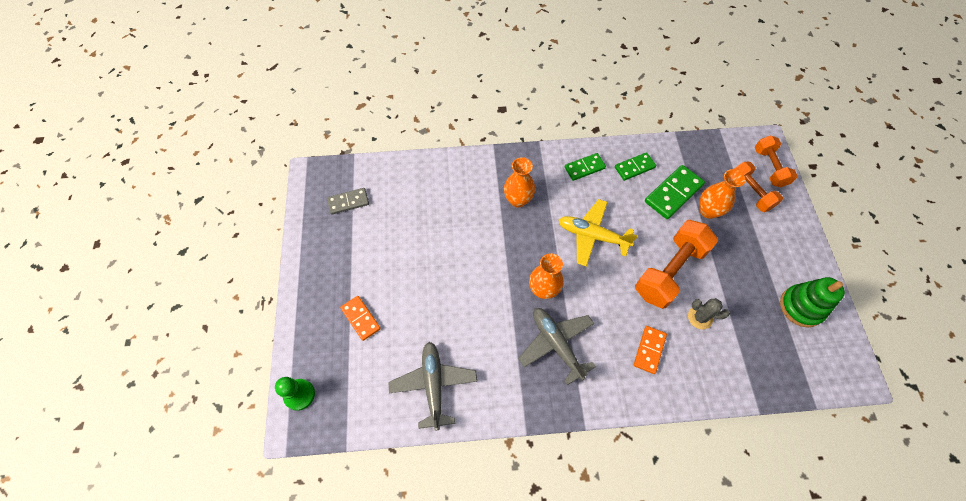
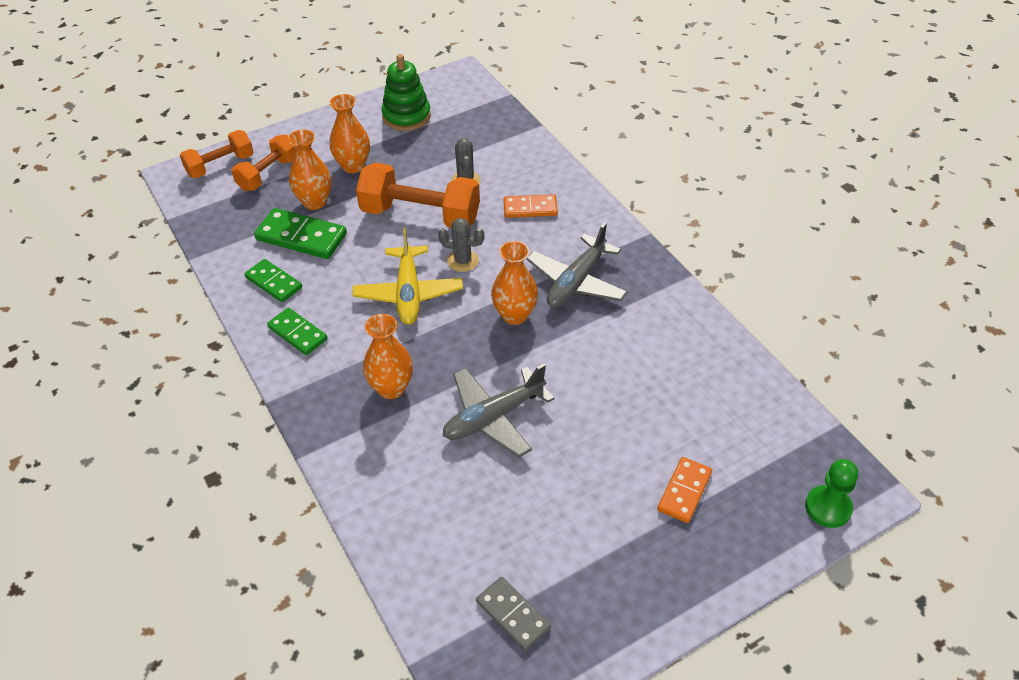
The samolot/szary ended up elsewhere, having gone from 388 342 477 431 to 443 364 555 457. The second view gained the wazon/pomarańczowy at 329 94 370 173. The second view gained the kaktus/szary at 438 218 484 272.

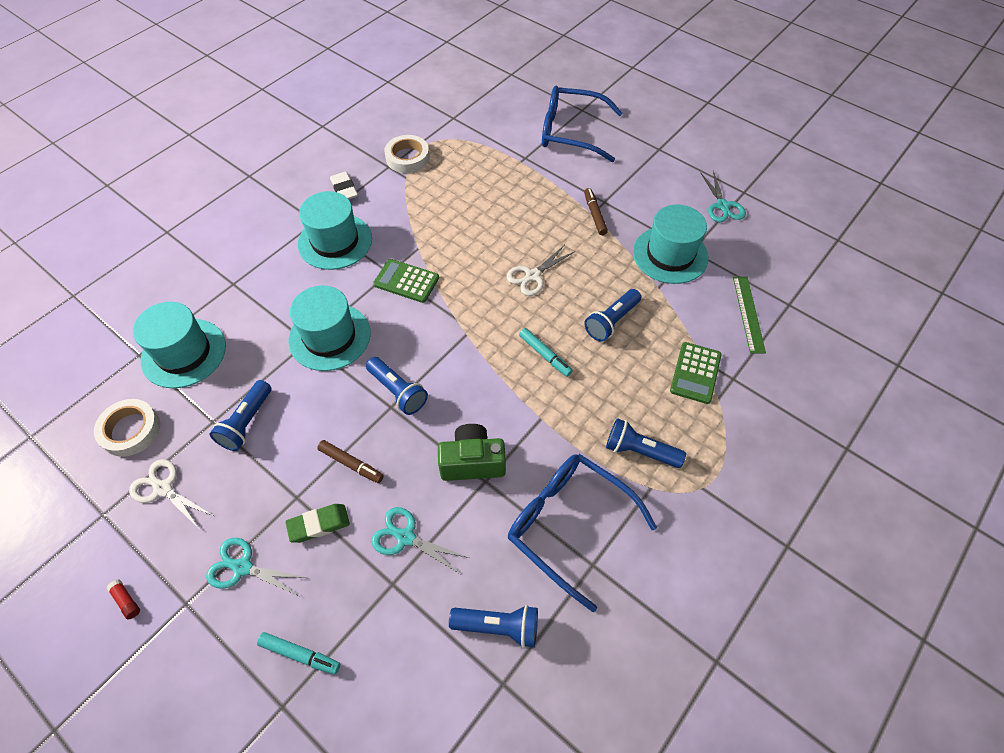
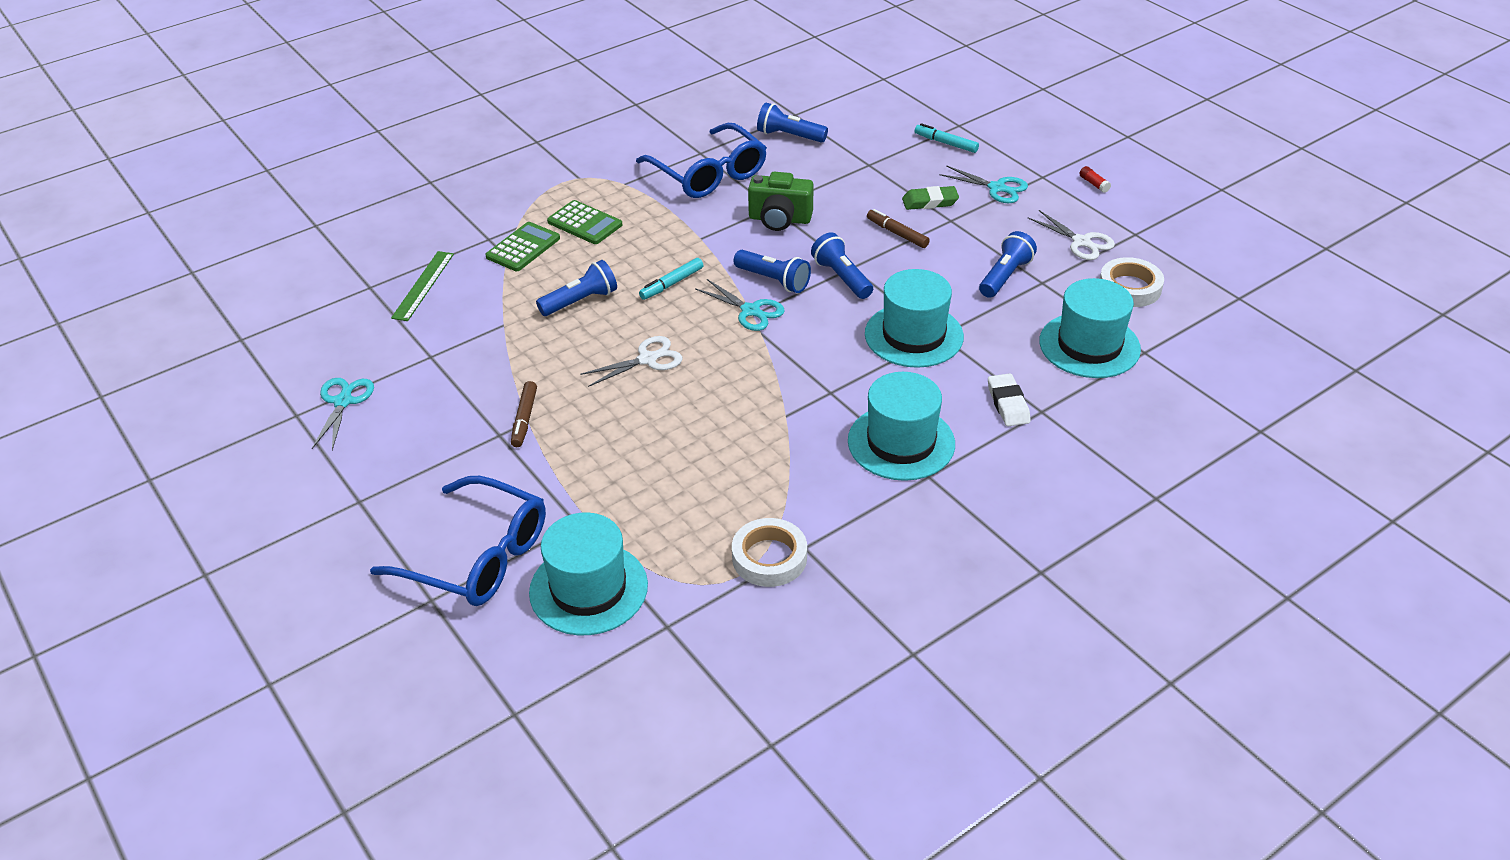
The gumka do mazania/biały ended up elsewhere, having gone from 330 172 358 199 to 988 373 1031 426. The nożyczki/turkusowy ended up elsewhere, having gone from 371 507 469 574 to 695 279 785 331. The kalkulator/zielony ended up elsewhere, having gone from 373 259 439 303 to 547 200 622 244. The flamaster/turkusowy at 519 328 573 377 ended up facing another way, 105 degrees counterclockwise from before. The latarka/niebieski ended up elsewhere, having gone from 606 418 686 468 to 733 250 811 293. The kapelusz/turkusowy ended up elsewhere, having gone from 633 204 709 284 to 529 513 648 635.

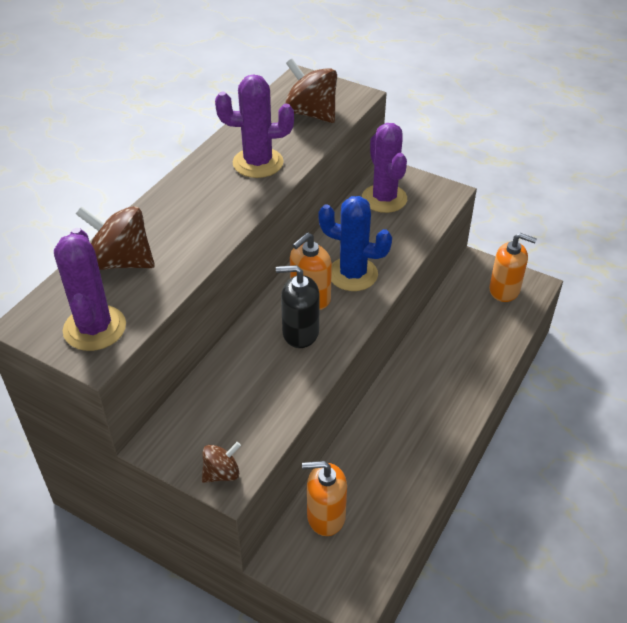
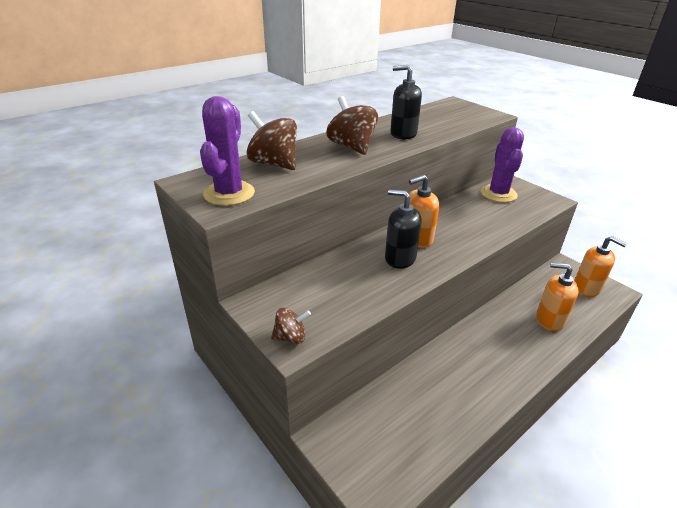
Where the kaktus/fioletowy stood at 215 74 294 178, the dozownik mydła/czarny came to stand at 390 65 422 139. The bączek/brązowy ended up elsewhere, having gone from 285 59 337 123 to 326 96 378 155. The dozownik mydła/pomarańczowy ended up elsewhere, having gone from 302 461 347 536 to 536 262 579 331. The second view lost the kaktus/niebieski at 318 196 392 291.

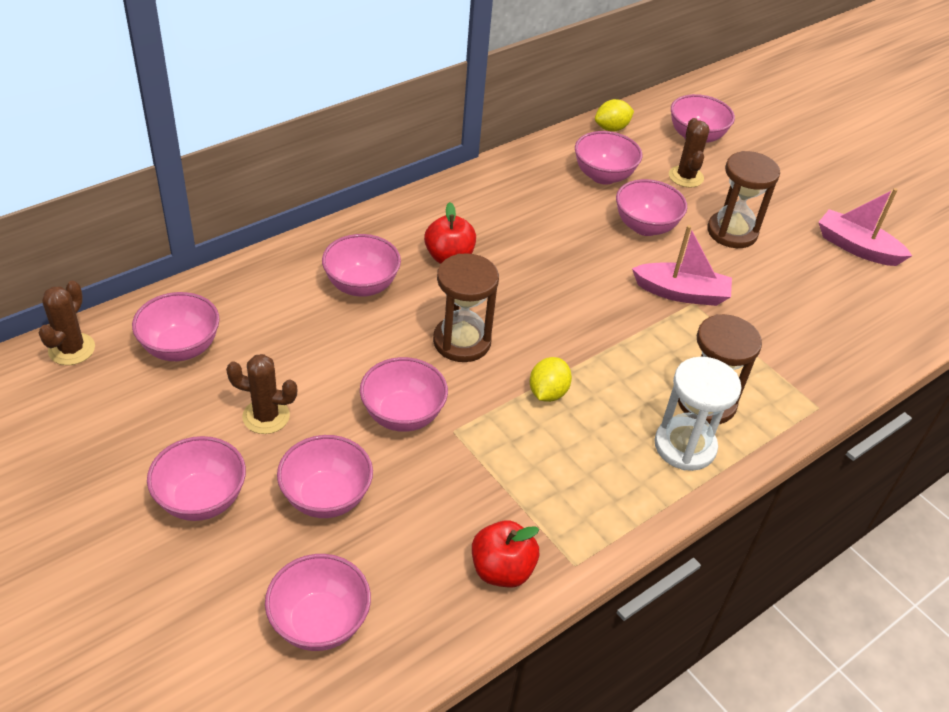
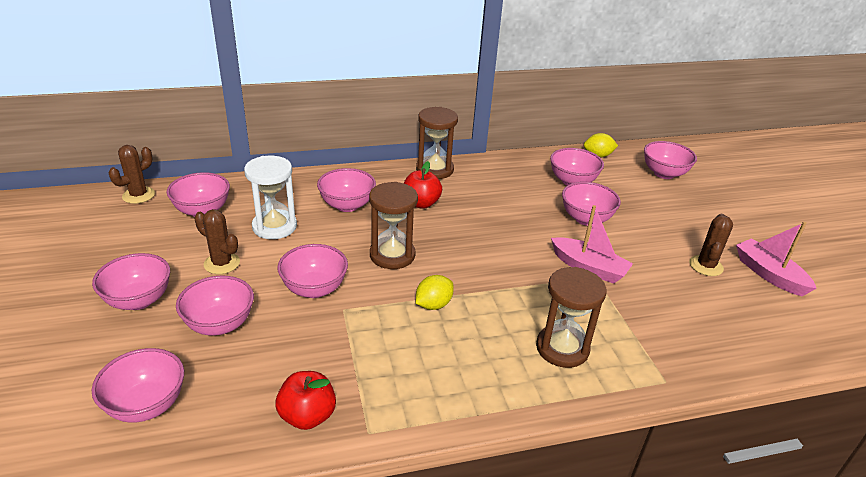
The klepsydra/biały ended up elsewhere, having gone from 654 357 741 471 to 244 156 297 239. The kaktus/brązowy ended up elsewhere, having gone from 669 118 710 188 to 689 214 733 276. The klepsydra/brązowy ended up elsewhere, having gone from 707 151 780 248 to 416 107 458 179.

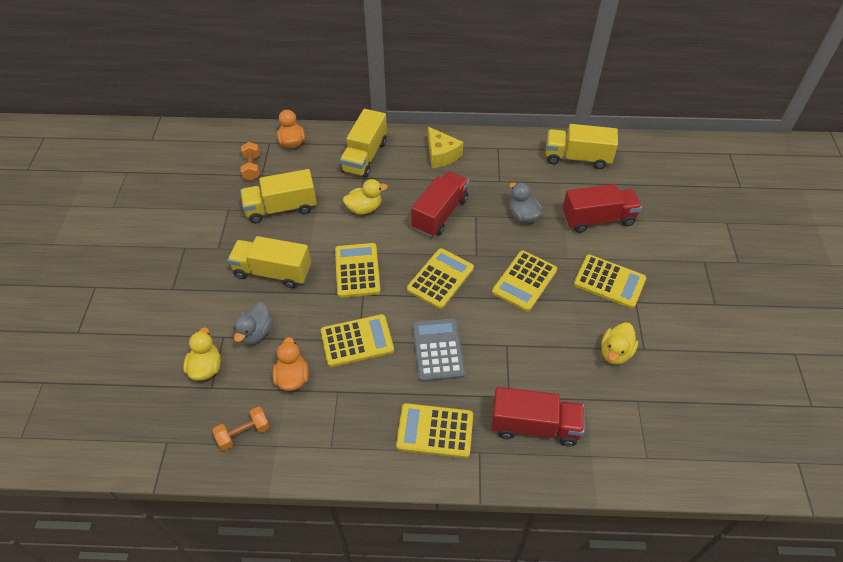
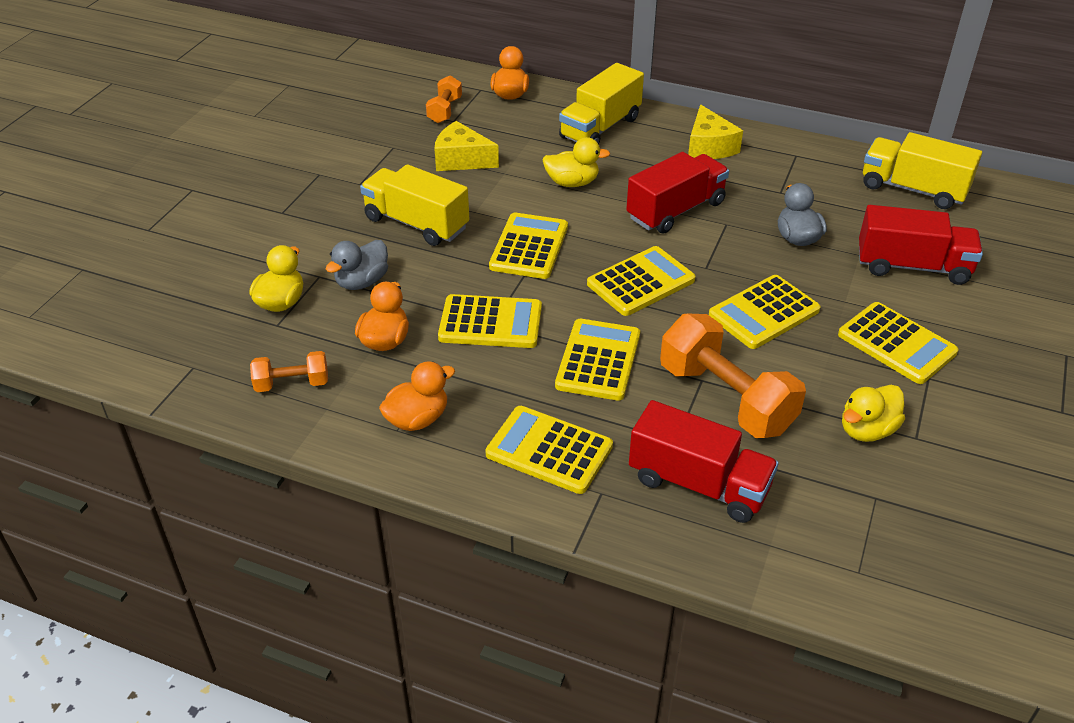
Where the ciężarówka/żółty stood at 240 169 317 223, the ser/żółty came to stand at 434 121 499 171. What was the kalkulator/szary at 412 318 465 382 turned into the kalkulator/żółty at 555 319 640 401. The second view gained the kaczka/pomarańczowy at 379 361 455 431. The second view gained the hantel/pomarańczowy at 660 313 806 438.

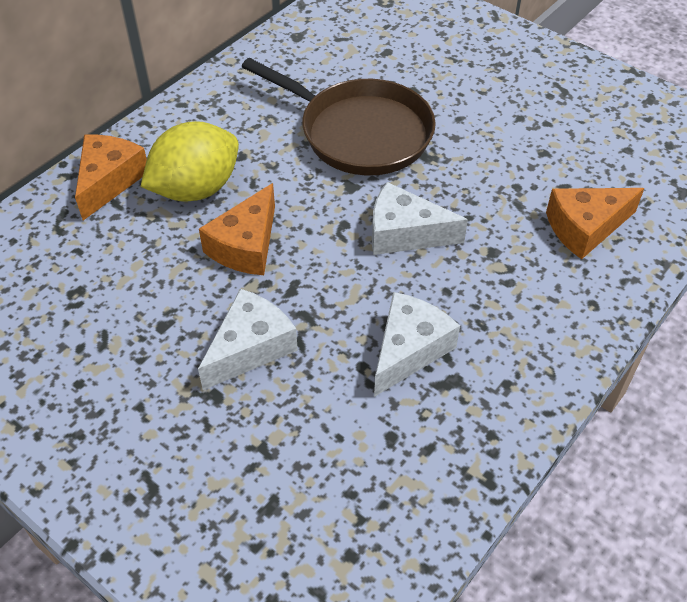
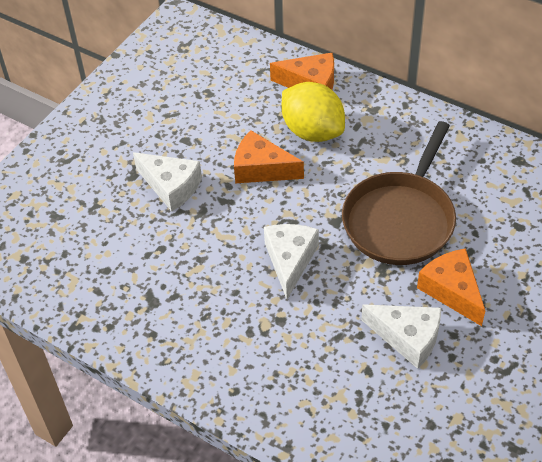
The ser/biały ended up elsewhere, having gone from 374 292 460 397 to 361 304 441 369. The ser/pomarańczowy ended up elsewhere, having gone from 546 188 644 259 to 417 248 485 326.

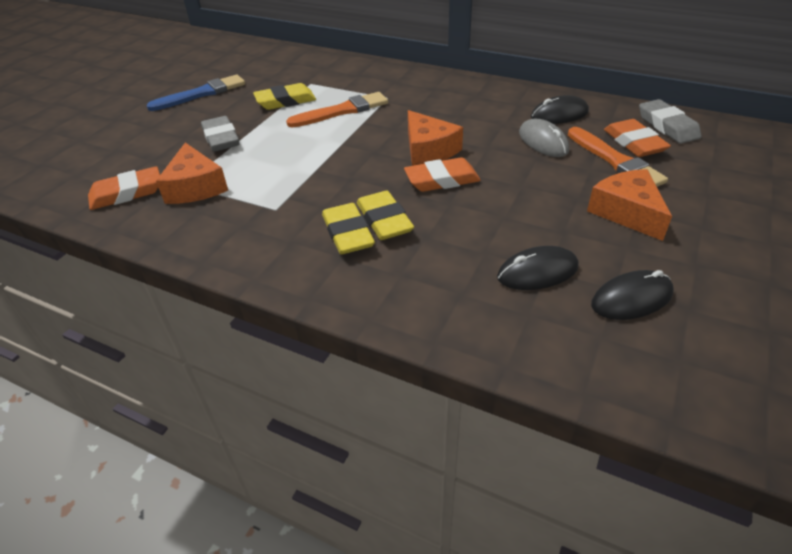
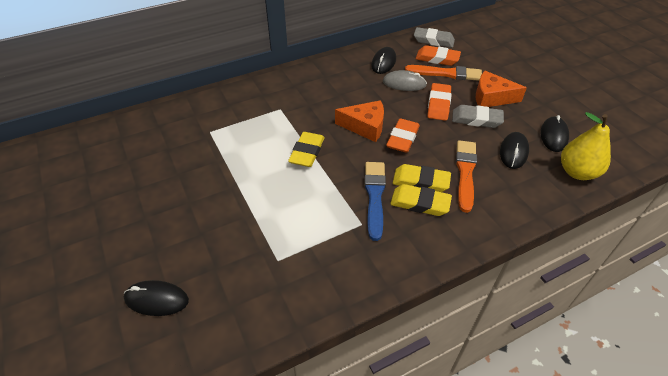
The gumka do mazania/pomarańczowy ended up elsewhere, having gone from 88 166 160 210 to 427 83 452 121. The pędzel/niebieski ended up elsewhere, having gone from 146 74 245 111 to 365 162 386 241. The second view lost the ser/pomarańczowy at 156 142 228 204. The gumka do mazania/szary ended up elsewhere, having gone from 201 116 240 152 to 452 105 504 128. The gumka do mazania/żółty ended up elsewhere, having gone from 253 83 316 110 to 288 132 325 167. The pędzel/pomarańczowy ended up elsewhere, having gone from 286 92 388 128 to 456 140 477 213. The second view gained the myszka/czarny at 124 280 189 316. The second view gained the gruszka/żółty at 561 112 611 180.

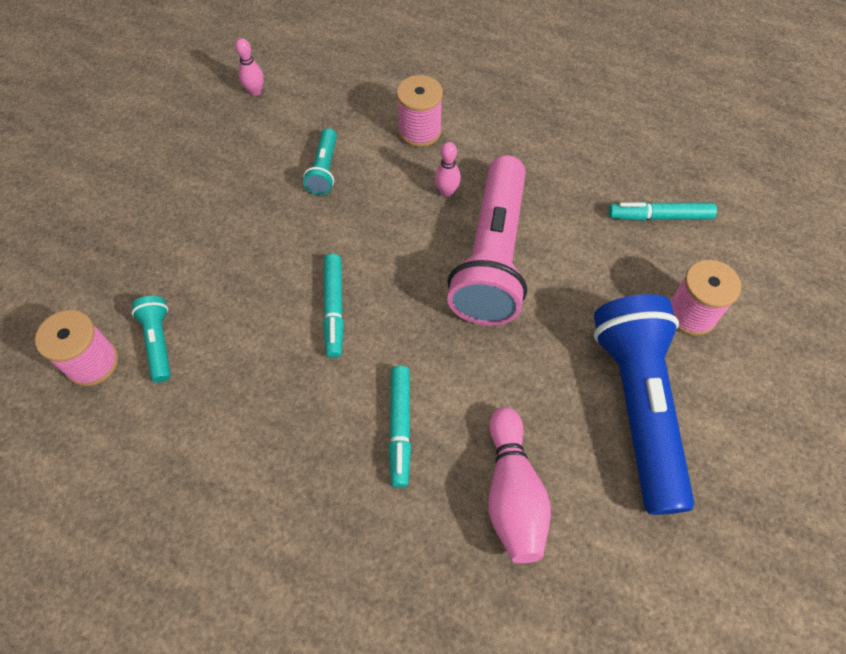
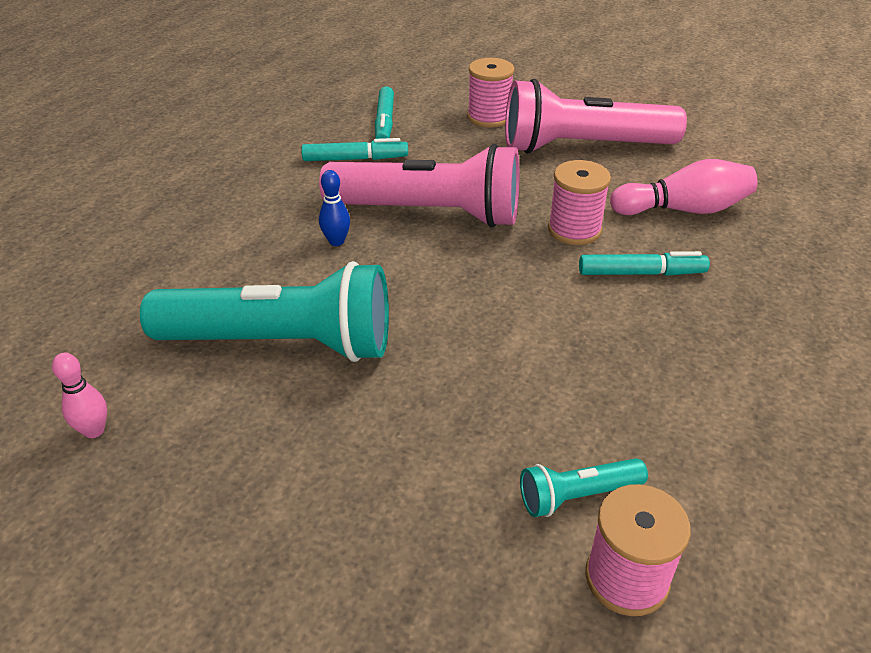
The size of the latarka/turkusowy at 303 128 337 195 changed by a factor of 2.27. The flamaster/turkusowy ended up elsewhere, having gone from 323 254 344 358 to 301 138 408 161. The szpulka/różowy ended up elsewhere, having gone from 397 75 443 147 to 548 160 611 245. What was the kręgiel/różowy at 434 142 461 197 turned into the kręgiel/niebieski at 319 170 350 246. What was the latarka/niebieski at 594 294 694 515 turned into the latarka/różowy at 505 79 687 154.

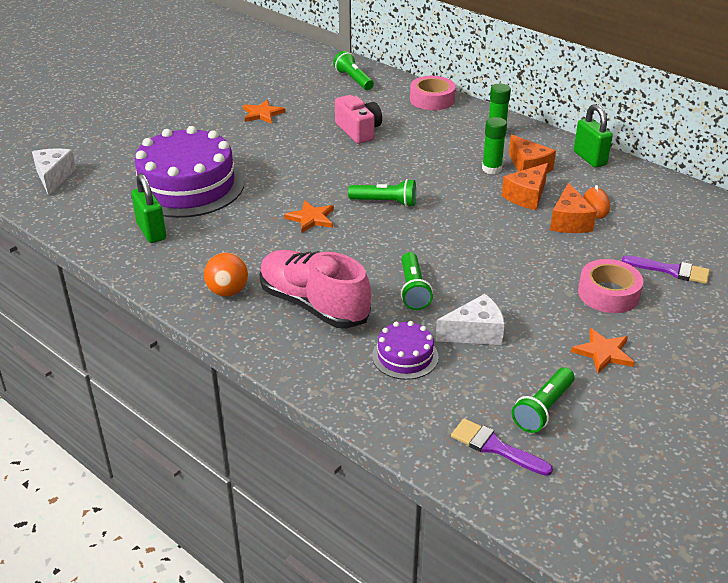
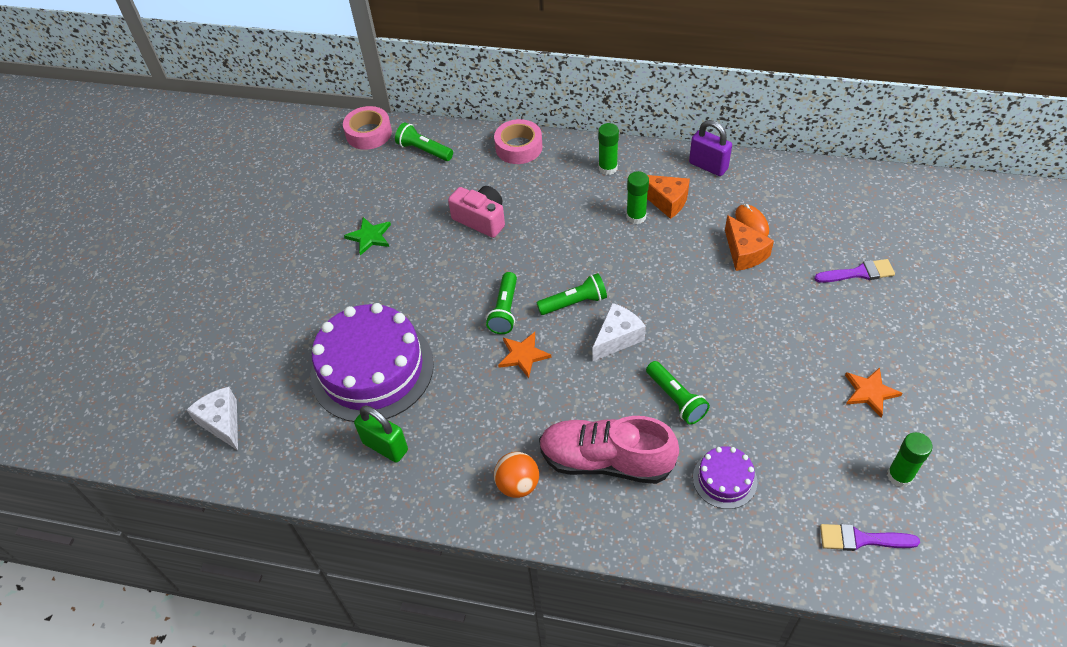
What was the gwiazda/pomarańczowy at 243 100 285 124 turned into the gwiazda/zielony at 344 217 391 256. The ser/biały ended up elsewhere, having gone from 435 294 505 345 to 593 303 646 361. The second view lost the ser/pomarańczowy at 502 163 548 210. The latarka/zielony ended up elsewhere, having gone from 512 367 574 433 to 486 272 517 334. What was the kłódka/zielony at 574 104 613 168 turned into the kłódka/fioletowy at 689 120 732 176. The taśma klejąca/różowy ended up elsewhere, having gone from 578 259 644 313 to 343 106 392 150. The second view gained the klej w sztyfcie/zielony at 887 432 932 487.

